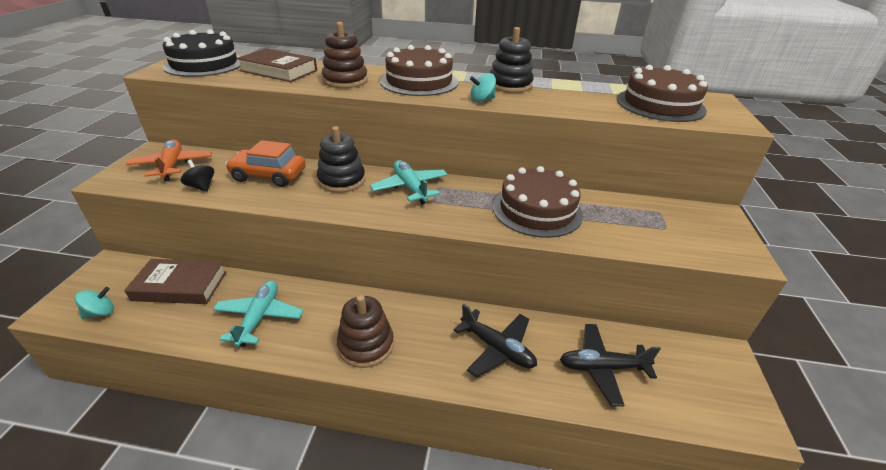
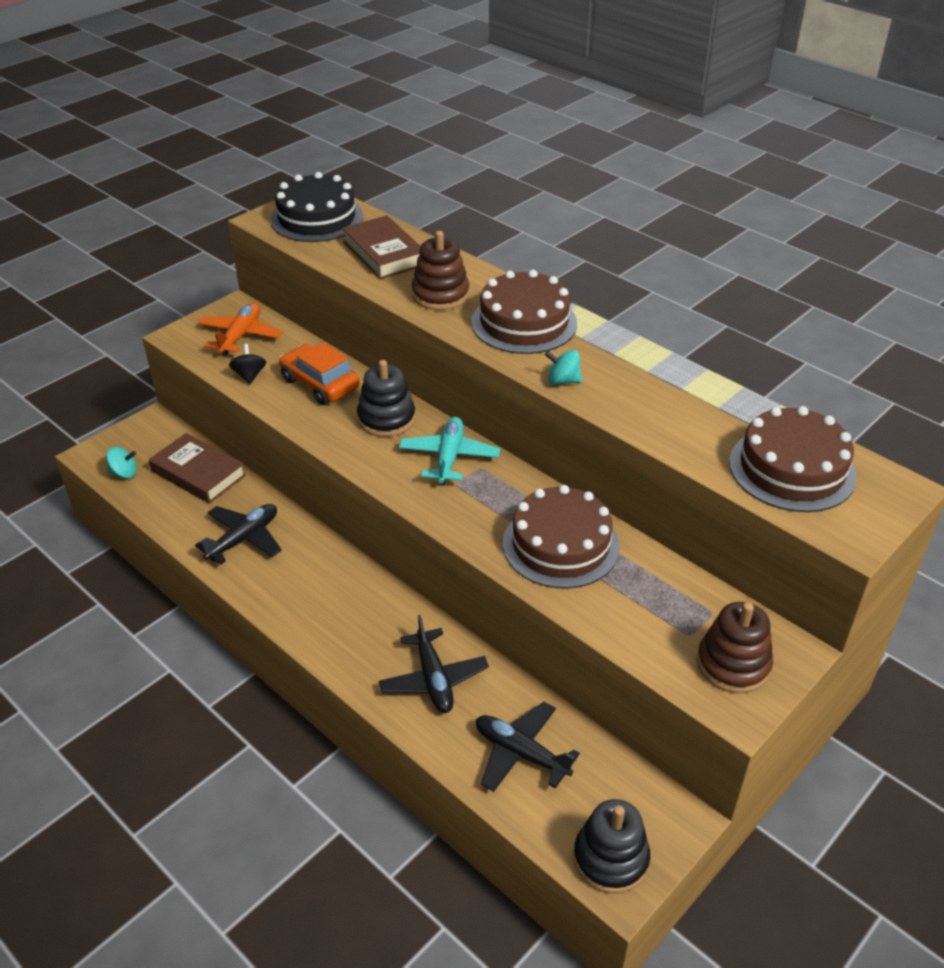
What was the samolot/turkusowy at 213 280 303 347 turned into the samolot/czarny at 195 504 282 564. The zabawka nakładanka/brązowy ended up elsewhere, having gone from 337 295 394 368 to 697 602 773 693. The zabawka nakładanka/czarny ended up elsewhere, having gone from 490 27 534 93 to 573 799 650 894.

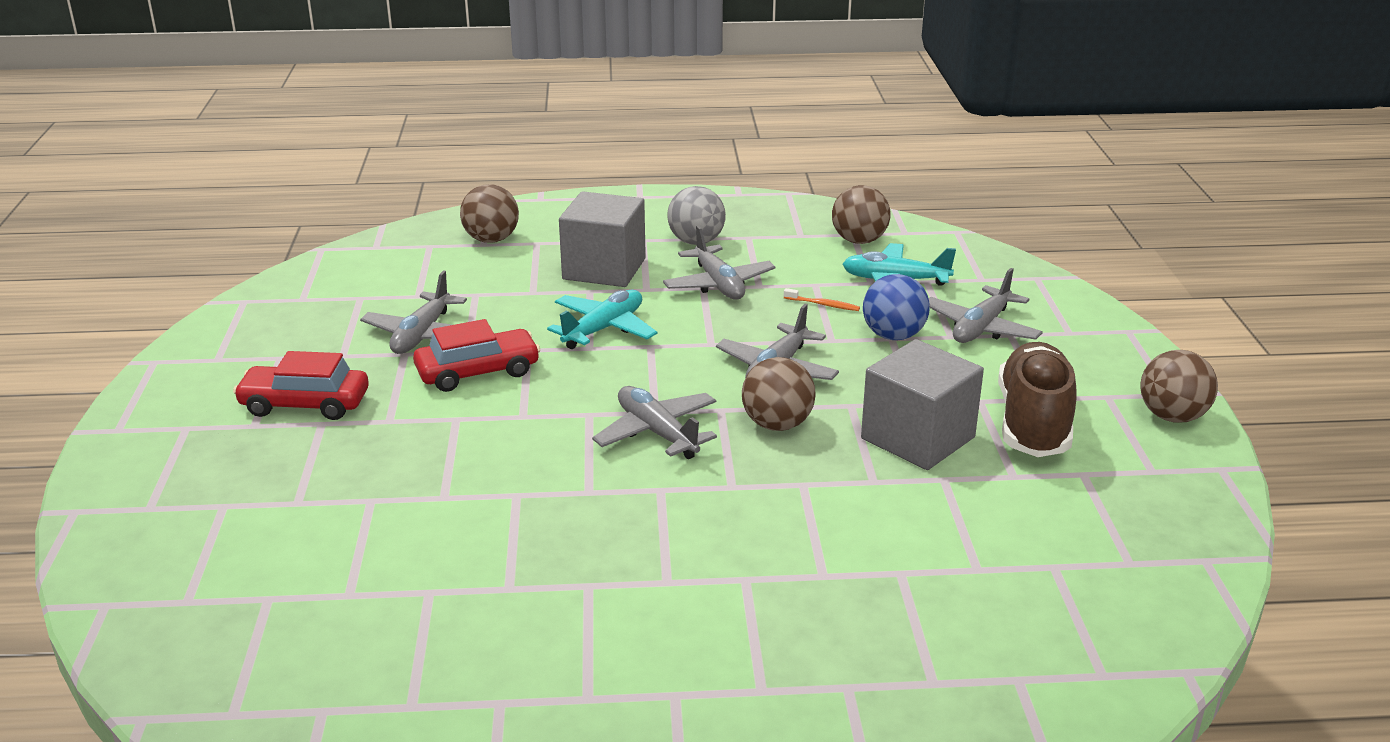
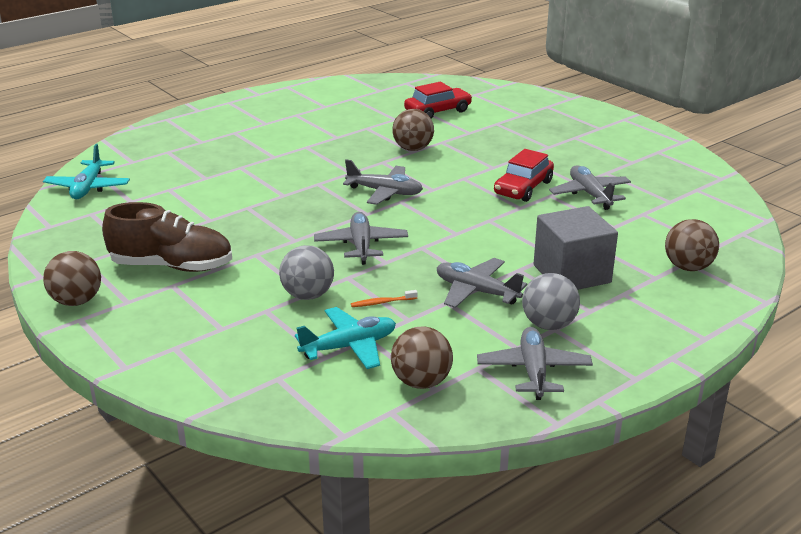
The samochód/czerwony ended up elsewhere, having gone from 233 351 369 420 to 404 82 472 119. The samolot/turkusowy ended up elsewhere, having gone from 547 290 657 349 to 43 144 130 199. The piłka/brązowy ended up elsewhere, having gone from 742 357 816 431 to 392 109 434 151. The second view lost the sześcian/szary at 861 339 984 470. What was the piłka/niebieski at 863 274 930 340 turned into the piłka/szary at 279 245 334 300. The samolot/szary ended up elsewhere, having gone from 929 268 1043 343 to 477 327 593 400. The but/brązowy at 998 342 1077 457 ended up facing another way, 60 degrees counterclockwise from before.

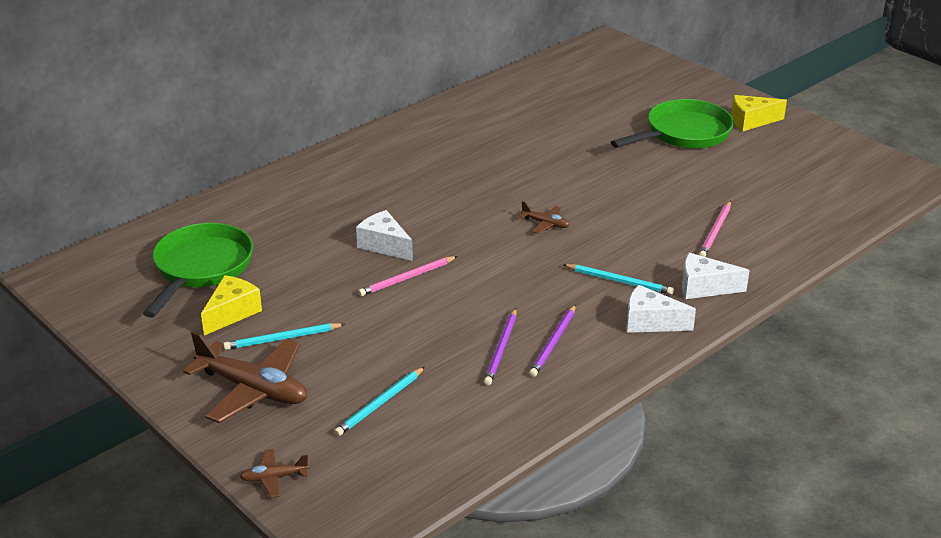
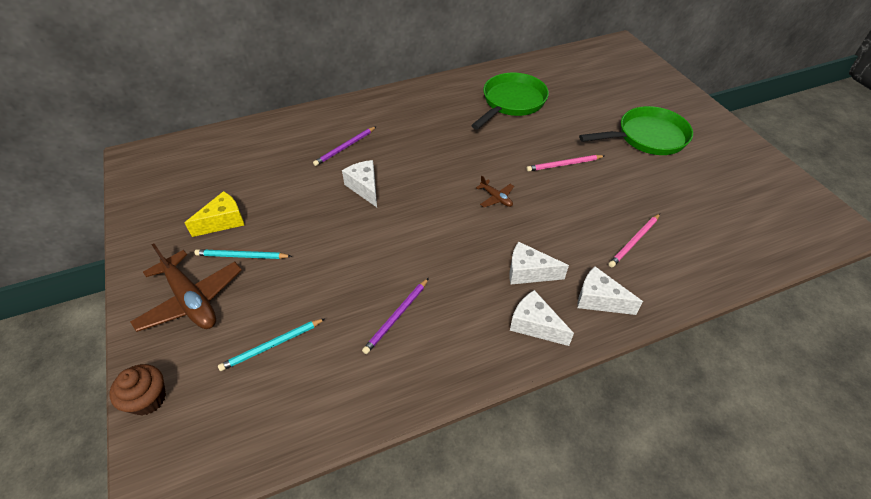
The patelnia/zielony ended up elsewhere, having gone from 143 223 253 318 to 471 73 549 130. Where the samolot/brązowy stood at 240 449 309 498, the muffinka/brązowy came to stand at 109 364 166 416. The ołówek/różowy ended up elsewhere, having gone from 358 256 458 296 to 527 155 604 172. The ołówek/fioletowy ended up elsewhere, having gone from 529 304 576 377 to 313 126 377 166. Where the ołówek/turkusowy stood at 563 264 674 295, the ser/biały came to stand at 509 241 569 285. The second view lost the ser/żółty at 731 95 787 131.

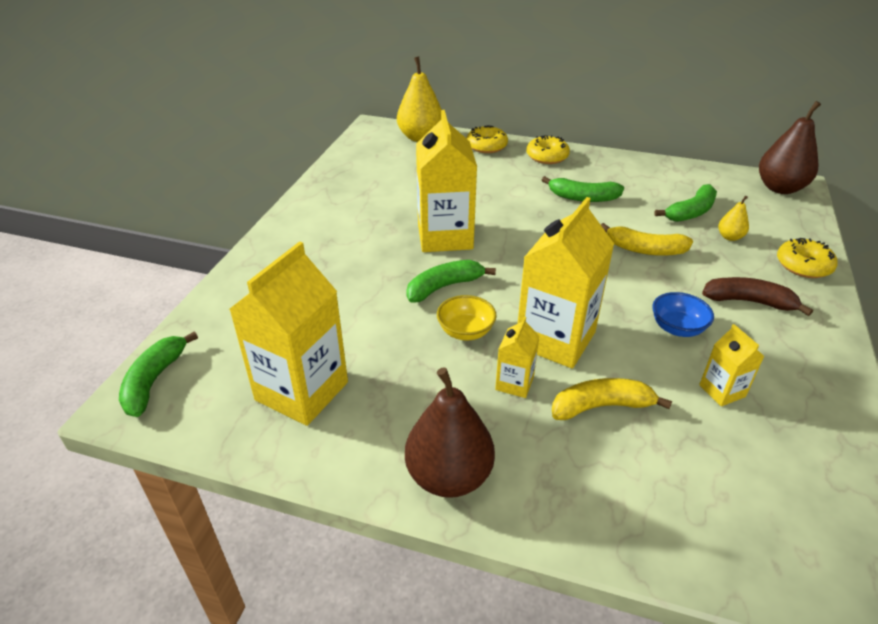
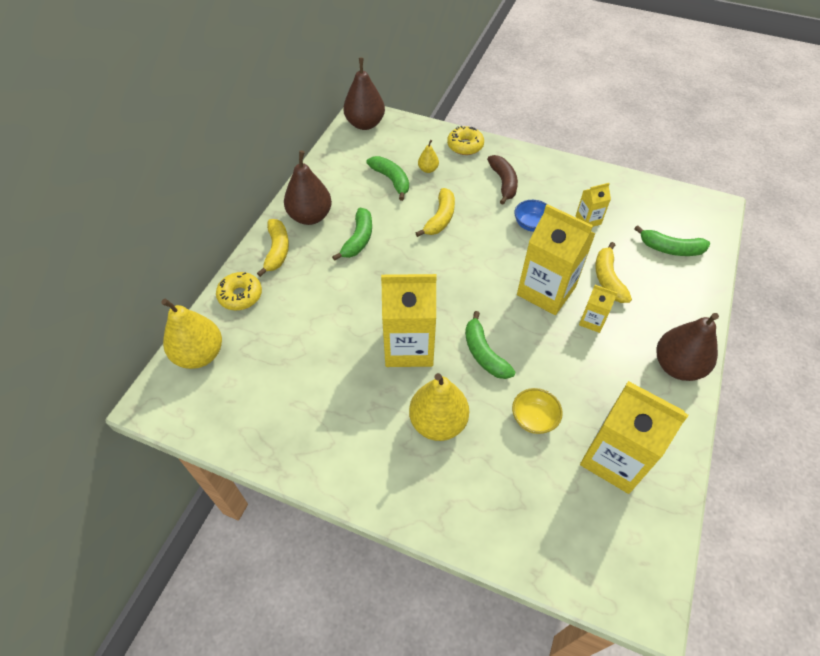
The banan/zielony ended up elsewhere, having gone from 119 331 198 417 to 634 225 710 256. The miska/żółty ended up elsewhere, having gone from 437 295 497 340 to 512 388 563 434. Where the donut/żółty stood at 527 135 570 164, the banan/żółty came to stand at 257 219 289 277. The banan/brązowy at 702 277 813 316 ended up facing another way, 150 degrees clockwise from before. The second view gained the gruszka/brązowy at 284 150 332 225. The second view gained the gruszka/żółty at 409 373 469 441.

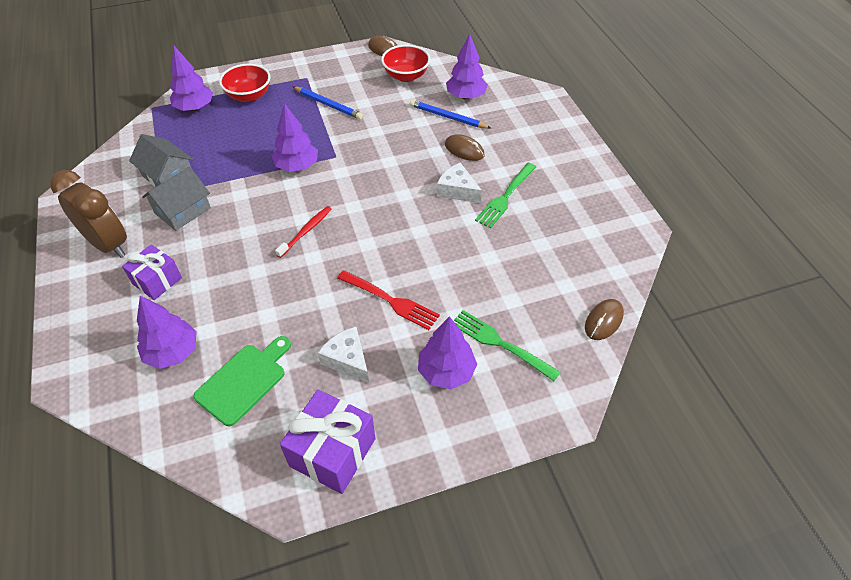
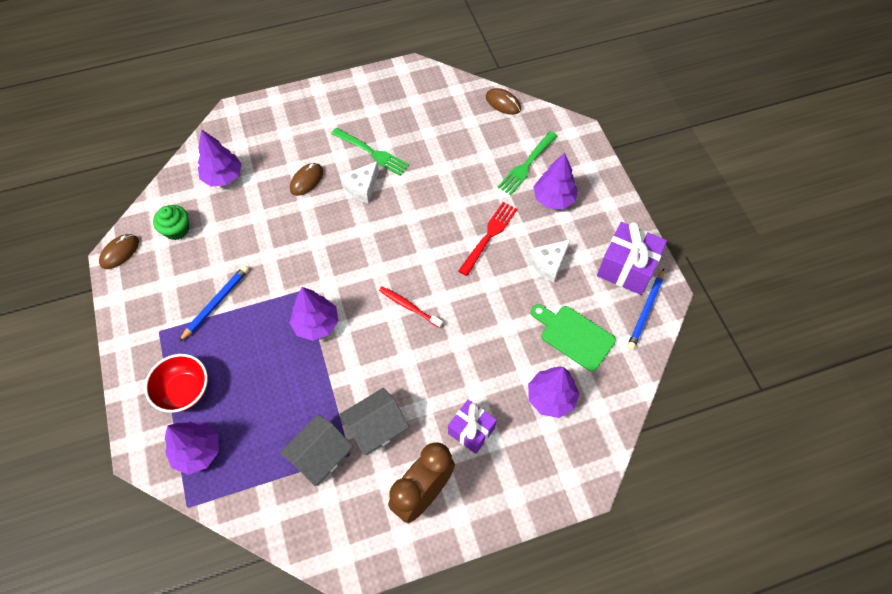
The domek/szary at 142 167 211 231 ended up facing another way, 75 degrees counterclockwise from before. Where the miska/czerwony stood at 381 45 430 82, the muffinka/zielony came to stand at 153 205 189 240. The ołówek/niebieski ended up elsewhere, having gone from 410 100 491 129 to 627 269 664 350.

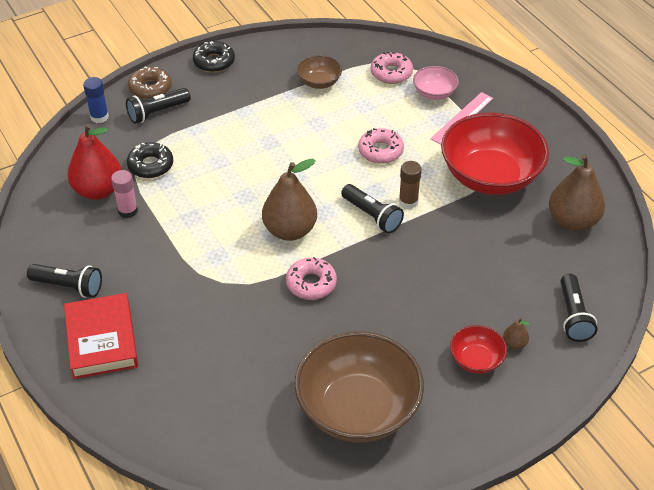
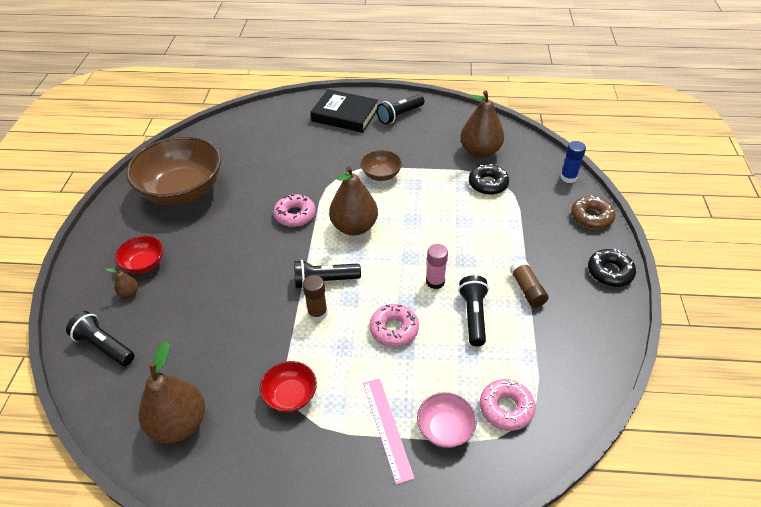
What was the książka/czerwony at 64 293 138 379 turned into the książka/czarny at 311 89 378 133. What was the gruszka/czerwony at 67 124 122 200 turned into the gruszka/brązowy at 460 90 504 158. The klej w sztyfcie/różowy ended up elsewhere, having gone from 111 170 138 218 to 426 244 448 289. The latarka/czarny ended up elsewhere, having gone from 126 88 191 124 to 458 275 489 346. The miska/brązowy ended up elsewhere, having gone from 297 55 342 89 to 360 150 402 181. The size of the miska/czerwony at 441 113 549 195 changed by a factor of 0.46. The second view gained the klej w sztyfcie/brązowy at 510 260 548 307.

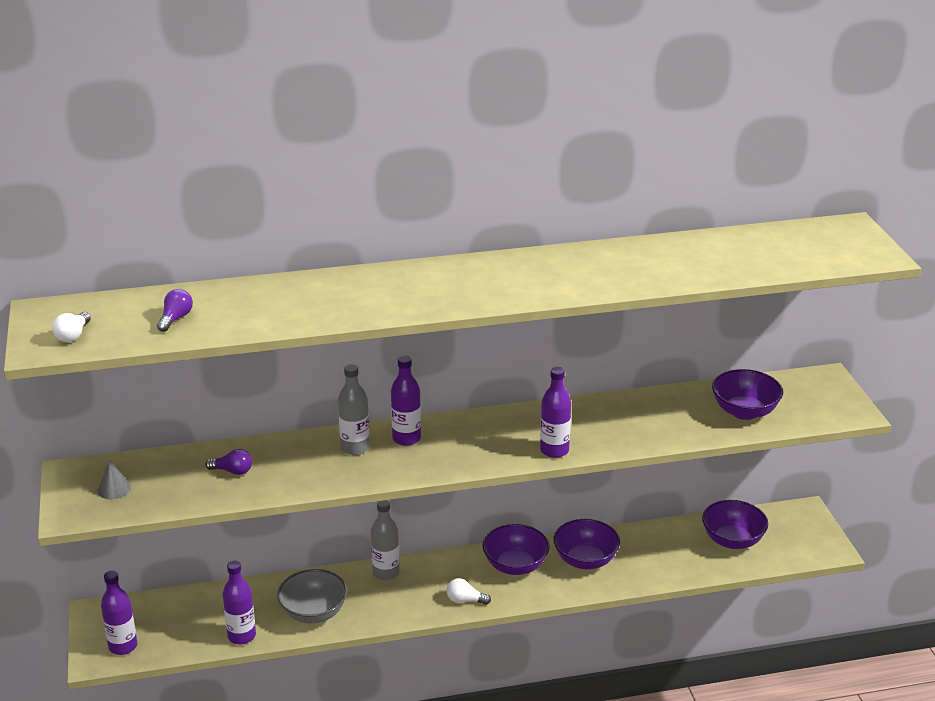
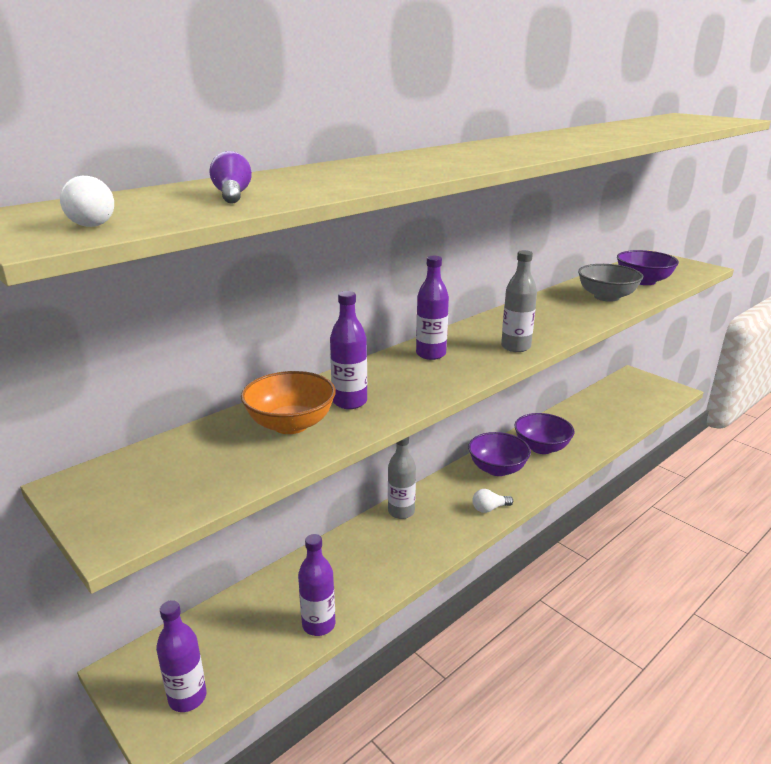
The second view lost the stożek/szary at 97 460 131 499. Where the żarówka/fioletowy stood at 205 449 252 475, the miska/pomarańczowy came to stand at 241 371 336 434. The miska/szary ended up elsewhere, having gone from 277 569 347 624 to 578 264 643 302. The butelka/szary ended up elsewhere, having gone from 338 364 370 455 to 501 250 537 352. The butelka/fioletowy ended up elsewhere, having gone from 540 367 571 458 to 330 291 367 409. The second view lost the miska/fioletowy at 702 500 768 549.

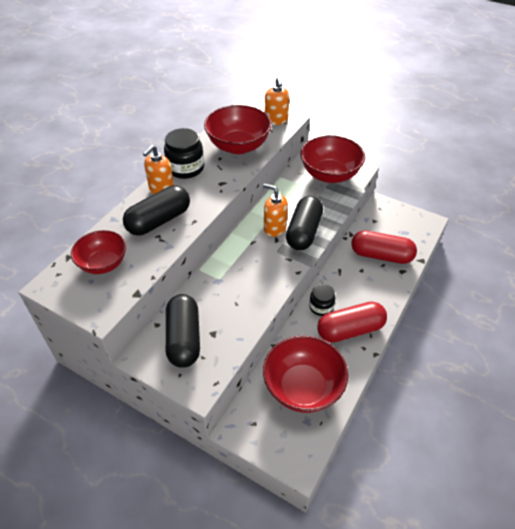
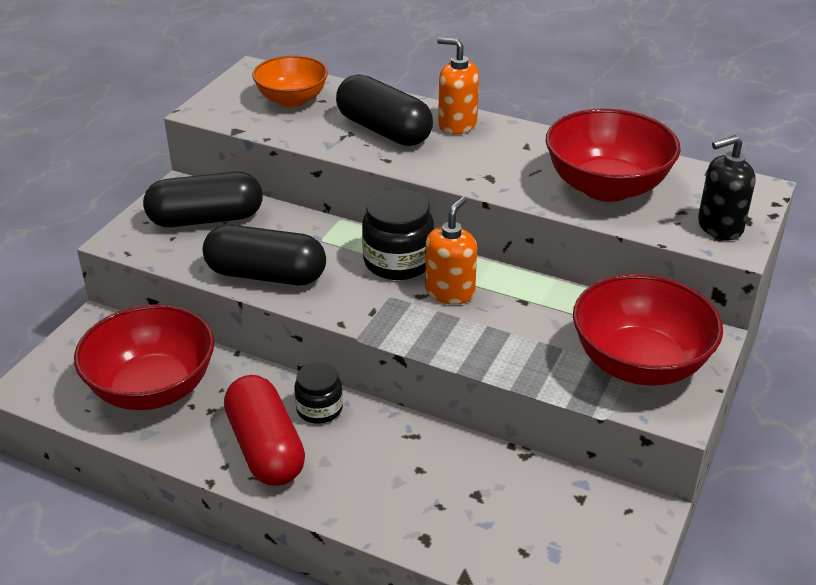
What was the miska/czerwony at 71 230 126 274 turned into the miska/pomarańczowy at 252 55 328 107. The słoik/czarny ended up elsewhere, having gone from 164 128 204 179 to 362 189 434 280. What was the dozownik mydła/pomarańczowy at 265 77 289 125 turned into the dozownik mydła/czarny at 698 135 756 240. The kapsułka/czarny ended up elsewhere, having gone from 286 196 323 250 to 202 225 326 285. The second view lost the kapsułka/czerwony at 351 230 417 264.

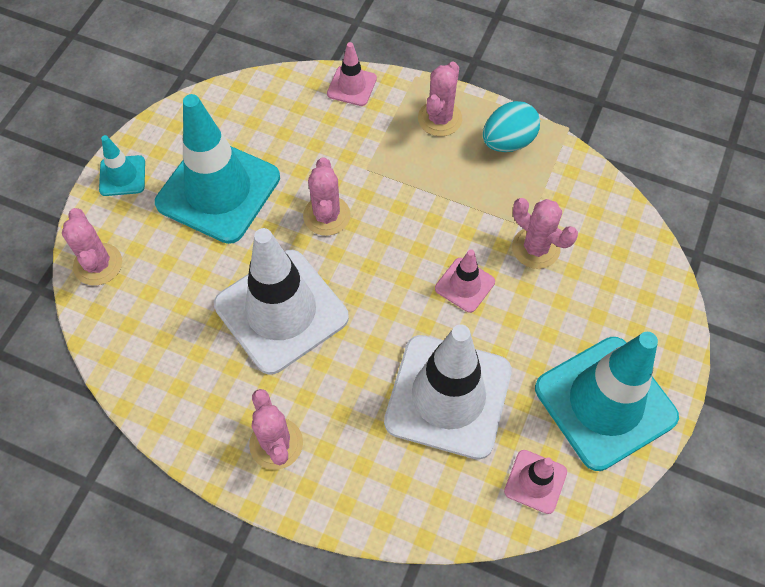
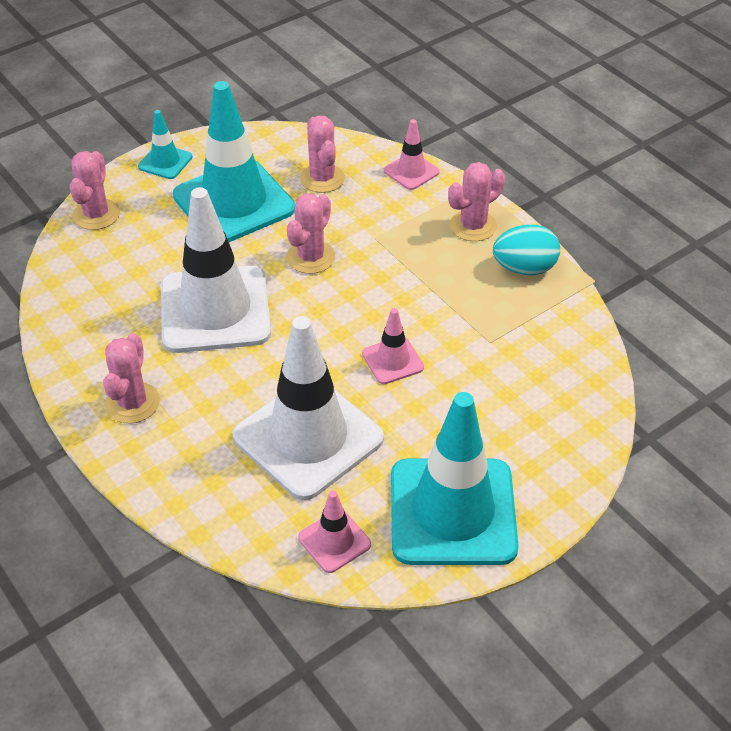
The kaktus/różowy ended up elsewhere, having gone from 512 198 578 269 to 300 115 345 193.

